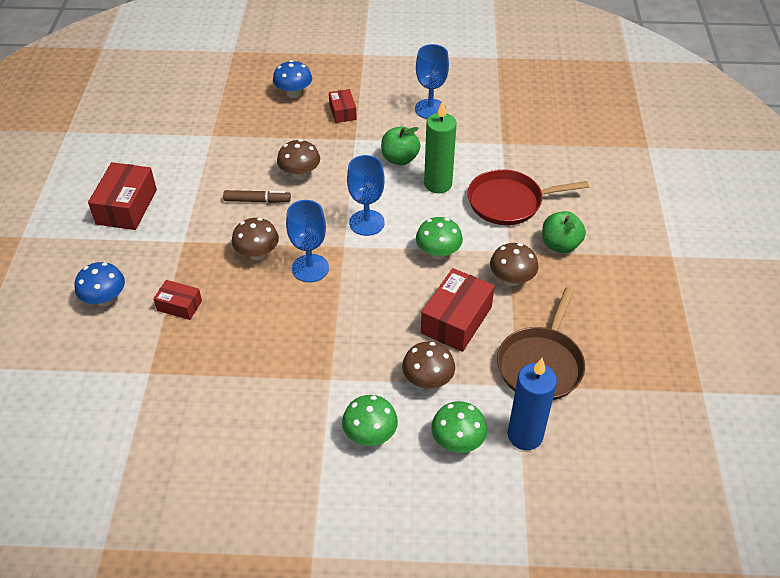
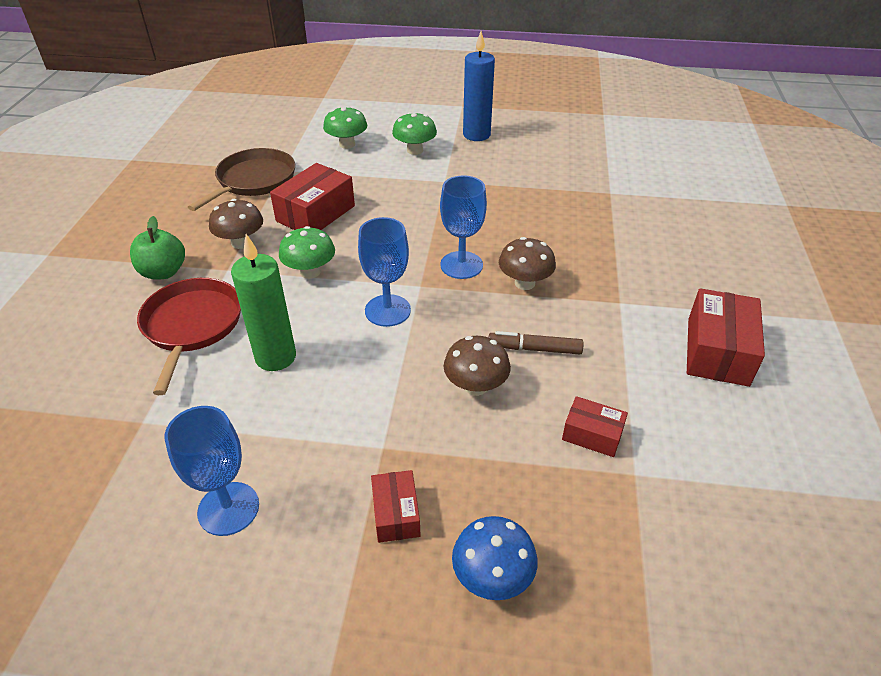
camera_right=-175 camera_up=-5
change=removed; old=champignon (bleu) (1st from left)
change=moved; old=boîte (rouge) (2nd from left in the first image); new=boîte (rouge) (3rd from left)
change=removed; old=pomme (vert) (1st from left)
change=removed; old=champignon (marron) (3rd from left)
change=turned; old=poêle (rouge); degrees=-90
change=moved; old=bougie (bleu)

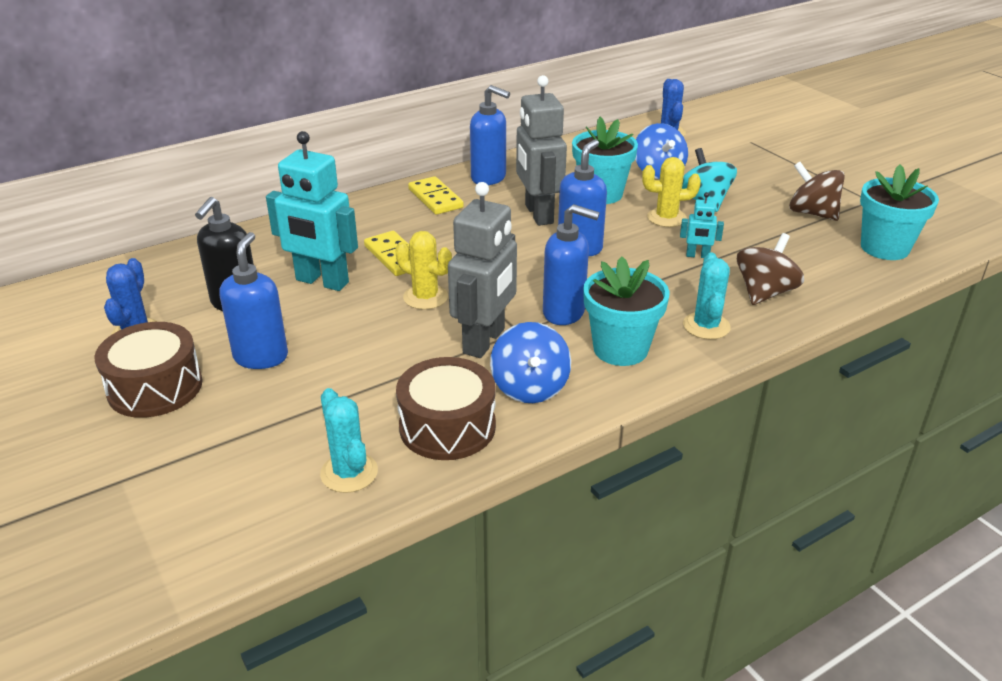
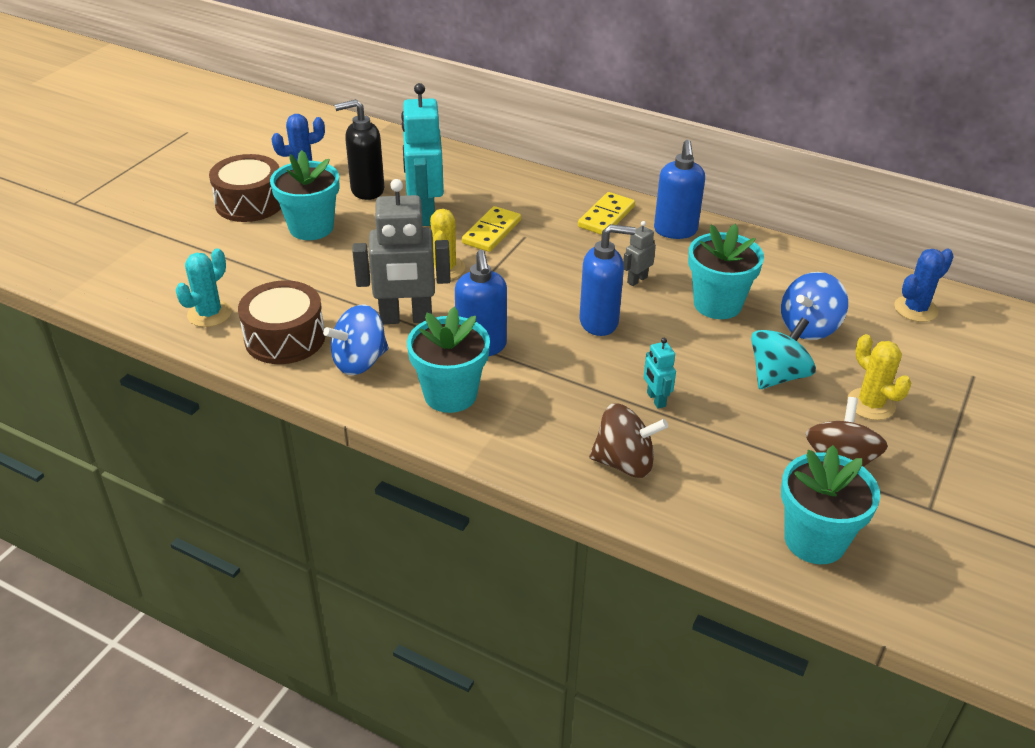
camera_right=60 camera_up=5
change=replaced; old=distributeur de savon (bleu) (1st from left); new=pot de fleurs (turquoise) (1st from left)
change=resized; old=robot (gris) (2nd from left); factor=0.46
change=moved; old=cactus (jaune) (2nd from left)
change=removed; old=cactus (turquoise) (2nd from left)

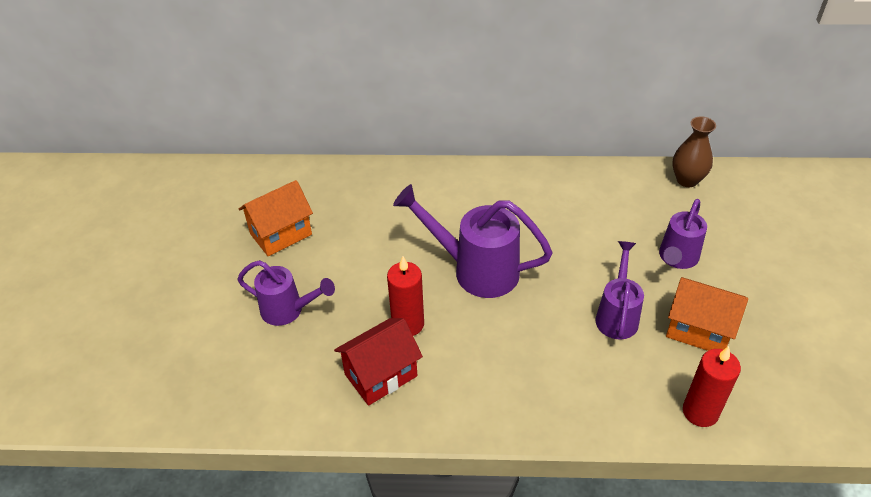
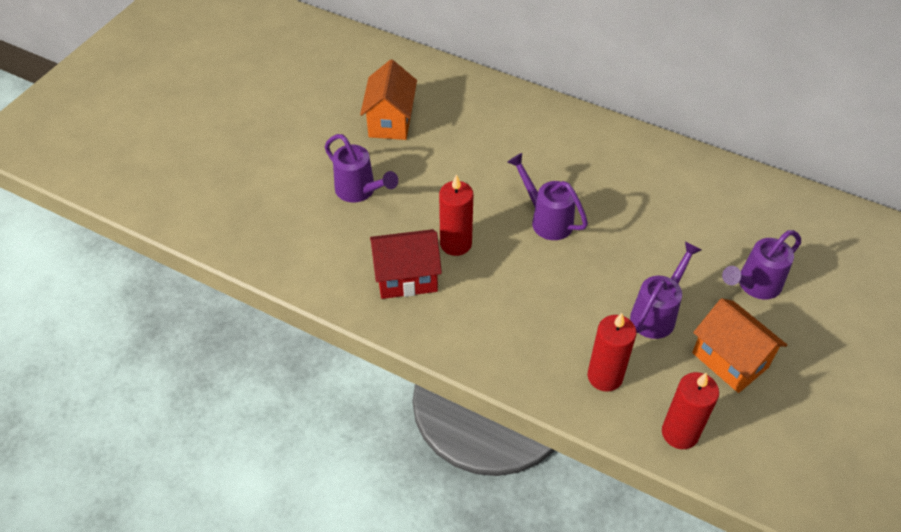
camera_right=25 camera_up=5
change=turned; old=maison (orange) (1st from left); degrees=-75
change=resized; old=arrosoir (violet) (2nd from left); factor=0.64
change=removed; old=vase (marron)
change=added; new=bougie (rouge) (2nd from left)

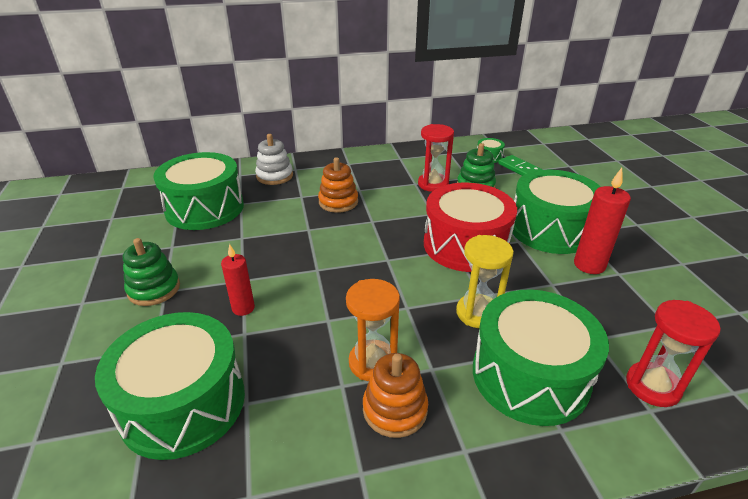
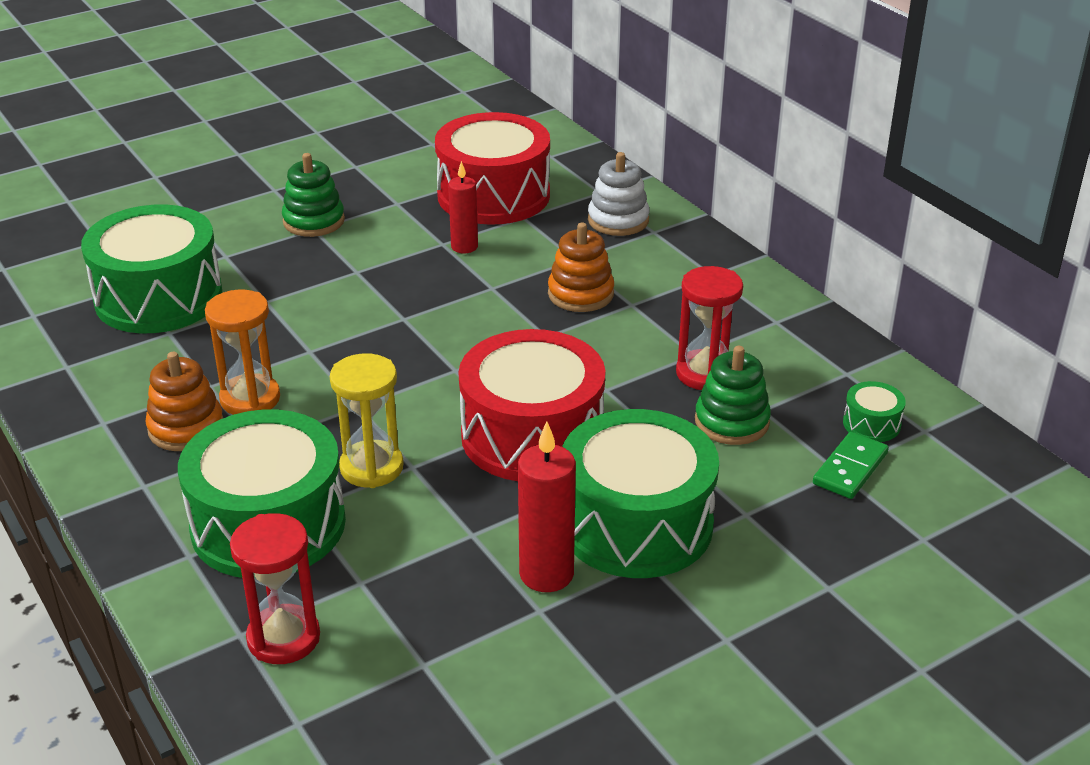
camera_right=70 camera_up=0
change=recoloured; old=tambour (vert) (2nd from left); new=tambour (rouge) (1st from left)
change=moved; old=bougie (rouge) (1st from left)

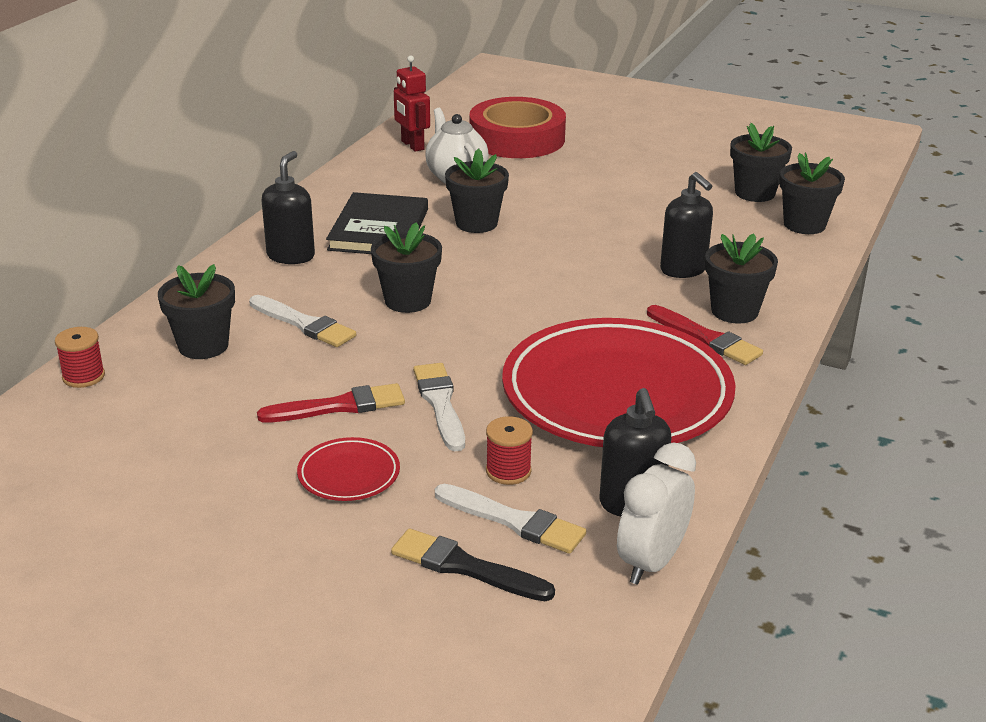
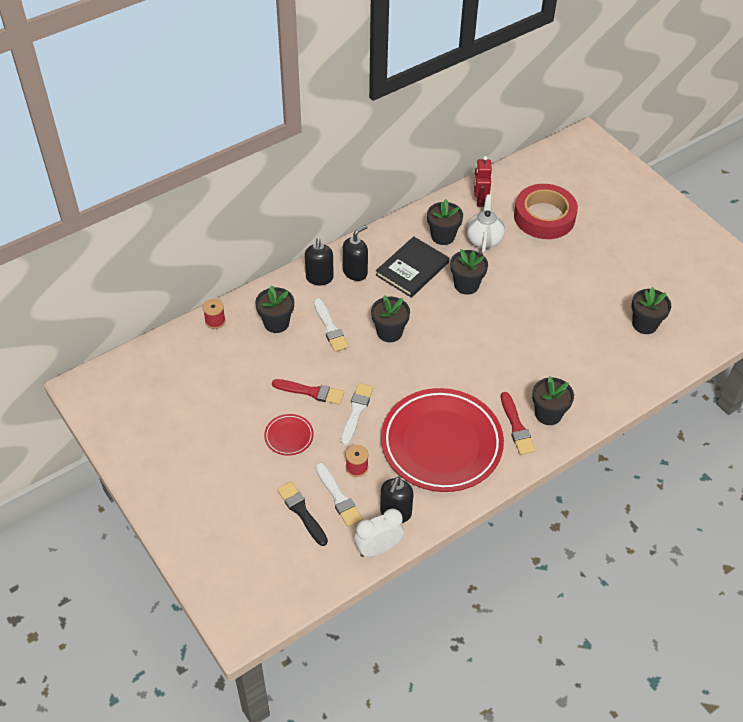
camera_right=30 camera_up=20
change=moved; old=distributeur de savon (noir) (3rd from left in the first image); new=distributeur de savon (noir) (1st from left)
change=moved; old=pot de fleurs (noir) (6th from left in the first image); new=pot de fleurs (noir) (3rd from left)

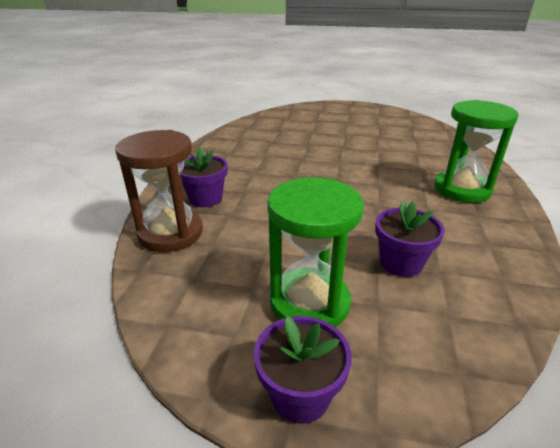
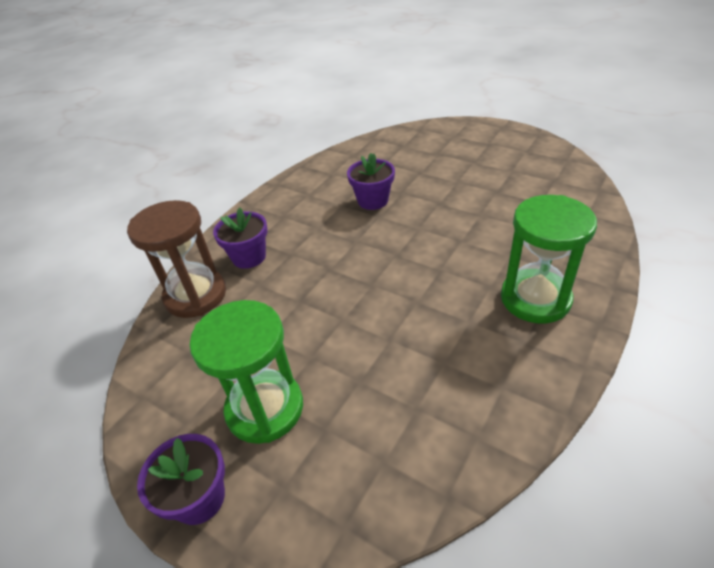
camera_right=25 camera_up=10
change=moved; old=pot de fleurs (violet) (3rd from left)

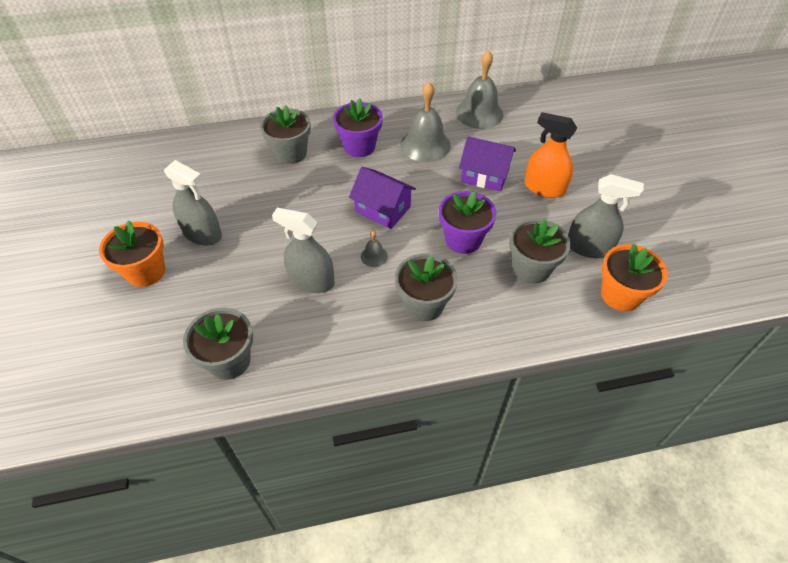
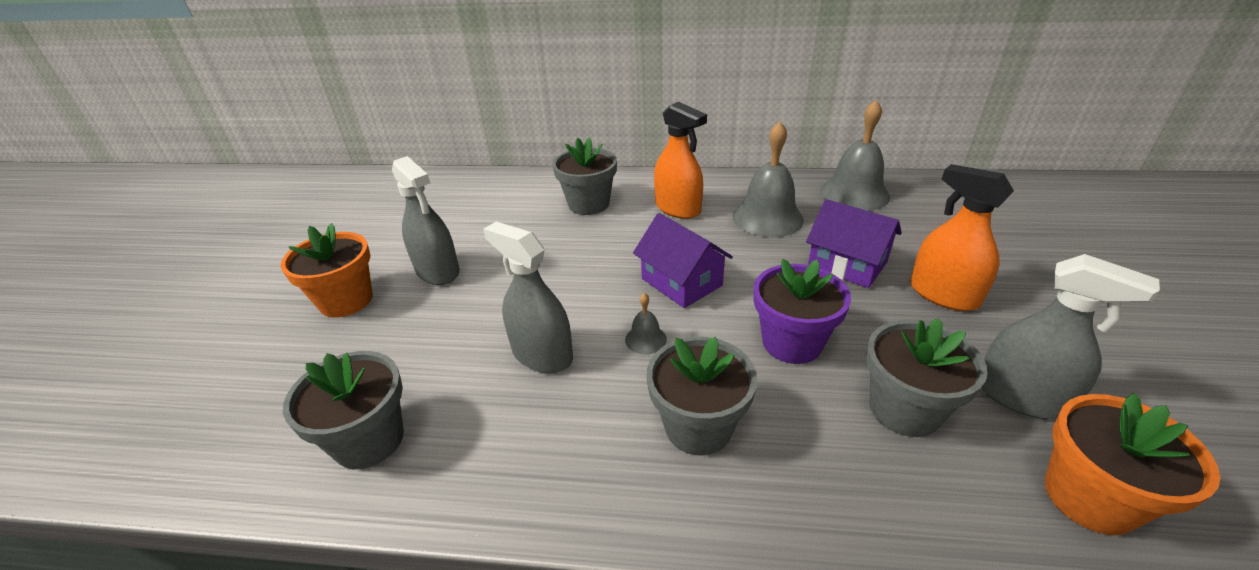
camera_right=20 camera_up=-15
change=replaced; old=pot de fleurs (violet) (1st from left); new=vaporisateur (orange) (1st from left)

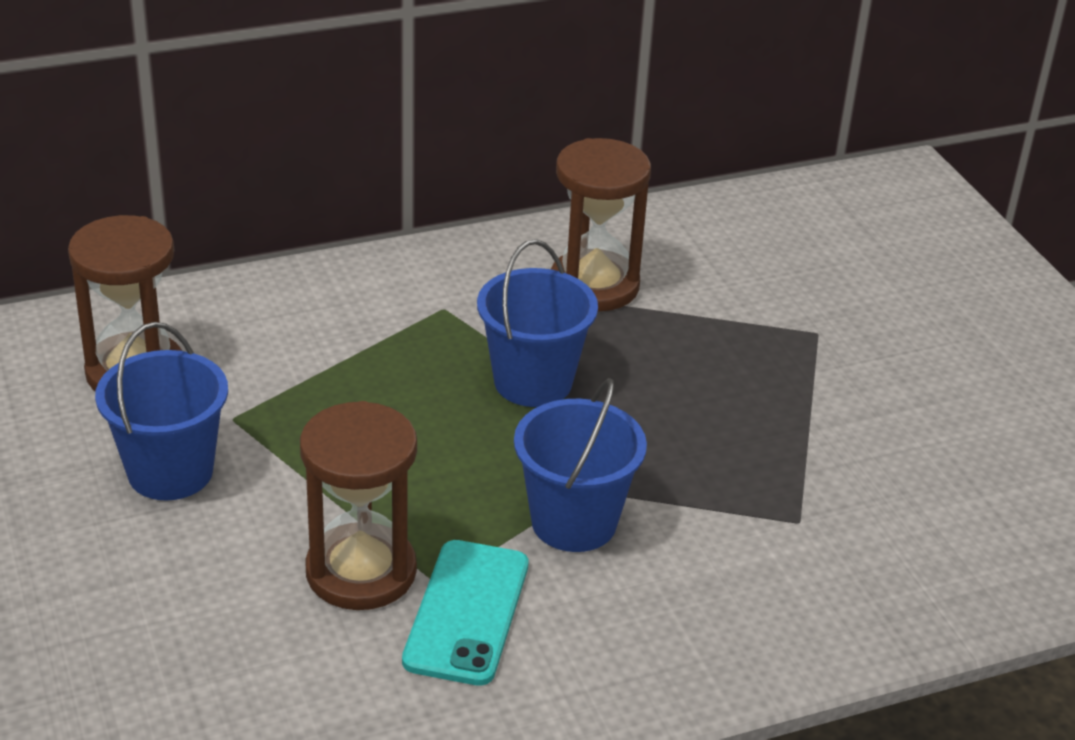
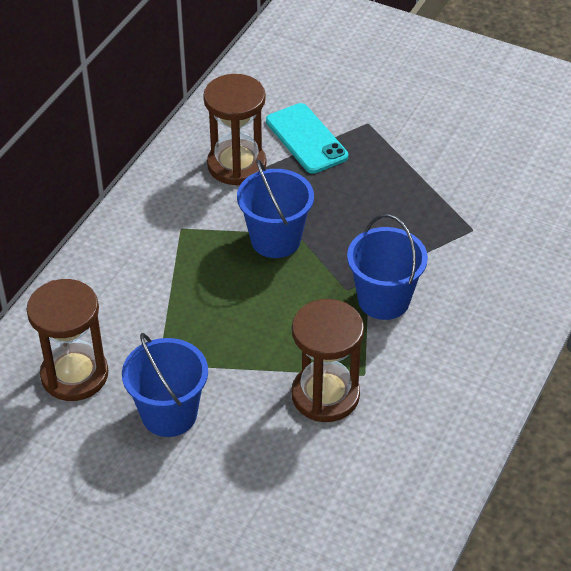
camera_right=-40 camera_up=10
change=moved; old=téléphone (turquoise)

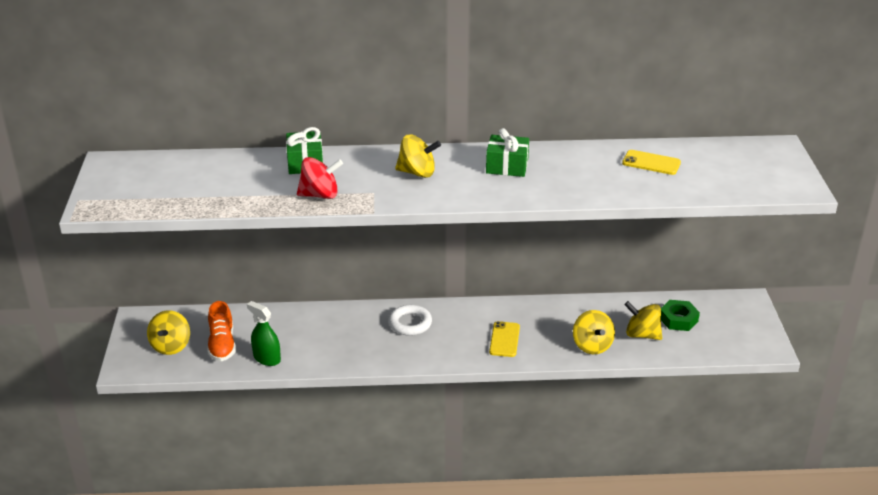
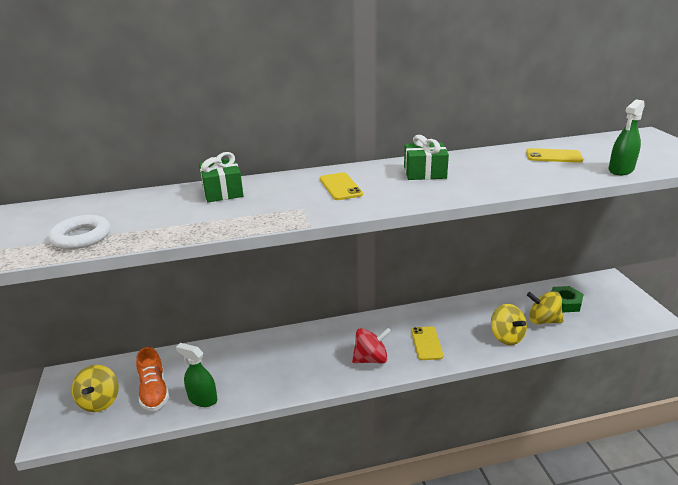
camera_right=-10 camera_up=-5
change=moved; old=toupie (rouge)
change=moved; old=anneau (blanc)
change=replaced; old=toupie (jaune) (2nd from left); new=téléphone (jaune) (1st from left)
change=added; new=vaporisateur (vert) (2nd from left)

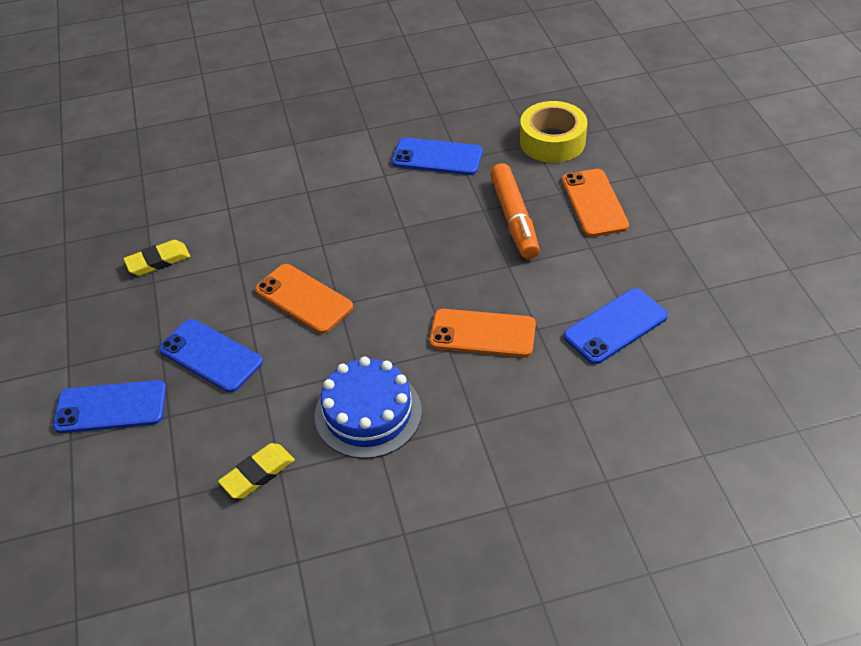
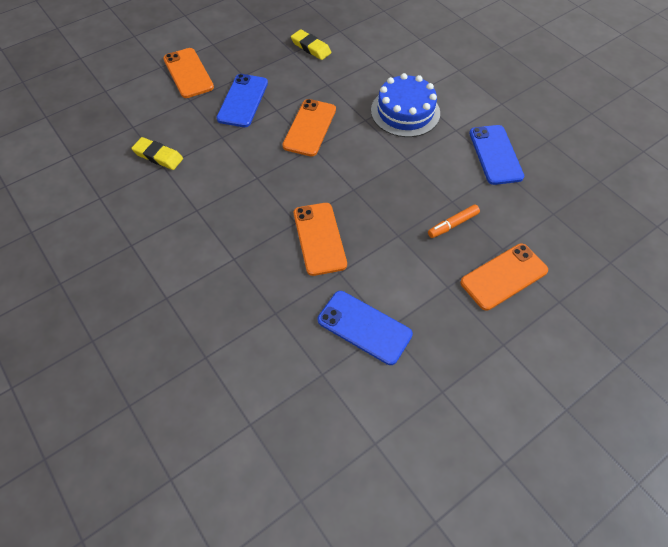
camera_right=65 camera_up=10
change=recoloured; old=téléphone (bleu) (1st from left); new=téléphone (orange) (1st from left)
change=moved; old=gâteau (bleu)
change=resized; old=feutre (orange); factor=0.55
change=removed; old=ruban adhésif (jaune)

